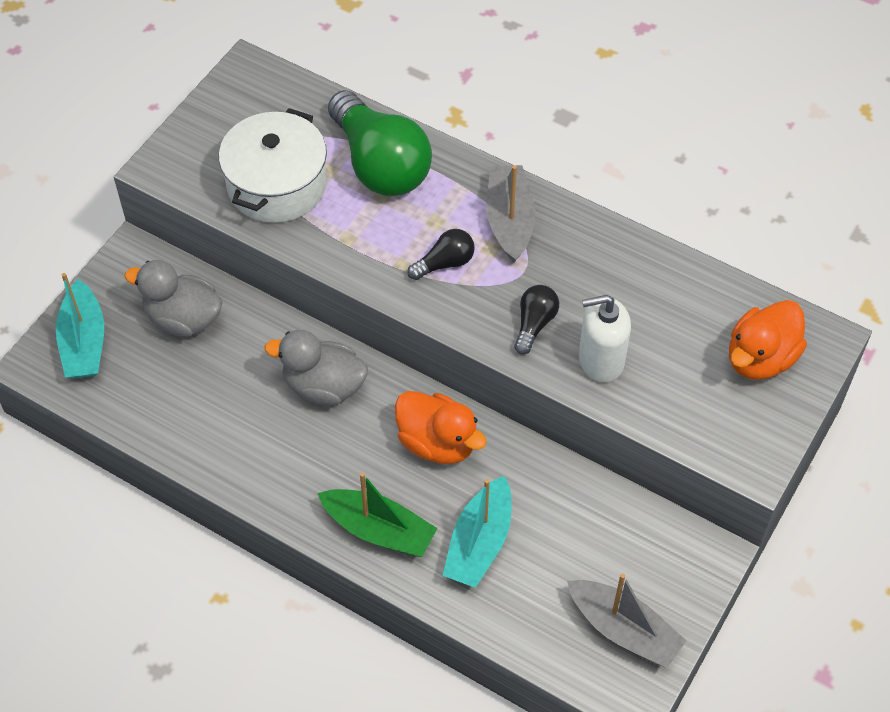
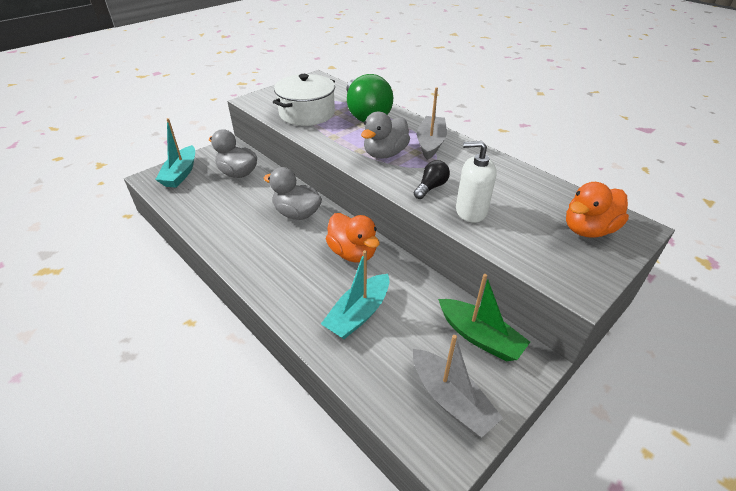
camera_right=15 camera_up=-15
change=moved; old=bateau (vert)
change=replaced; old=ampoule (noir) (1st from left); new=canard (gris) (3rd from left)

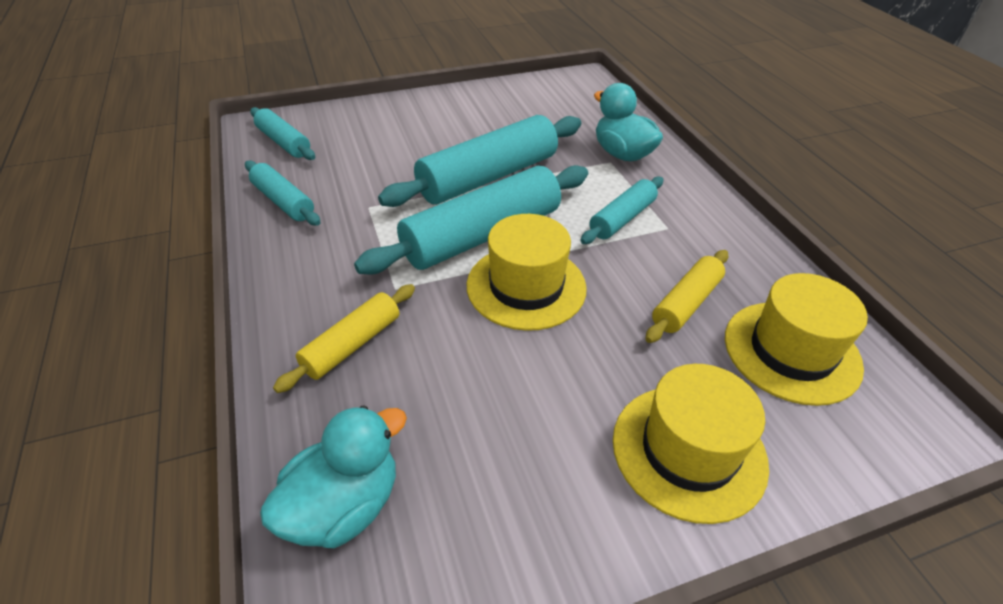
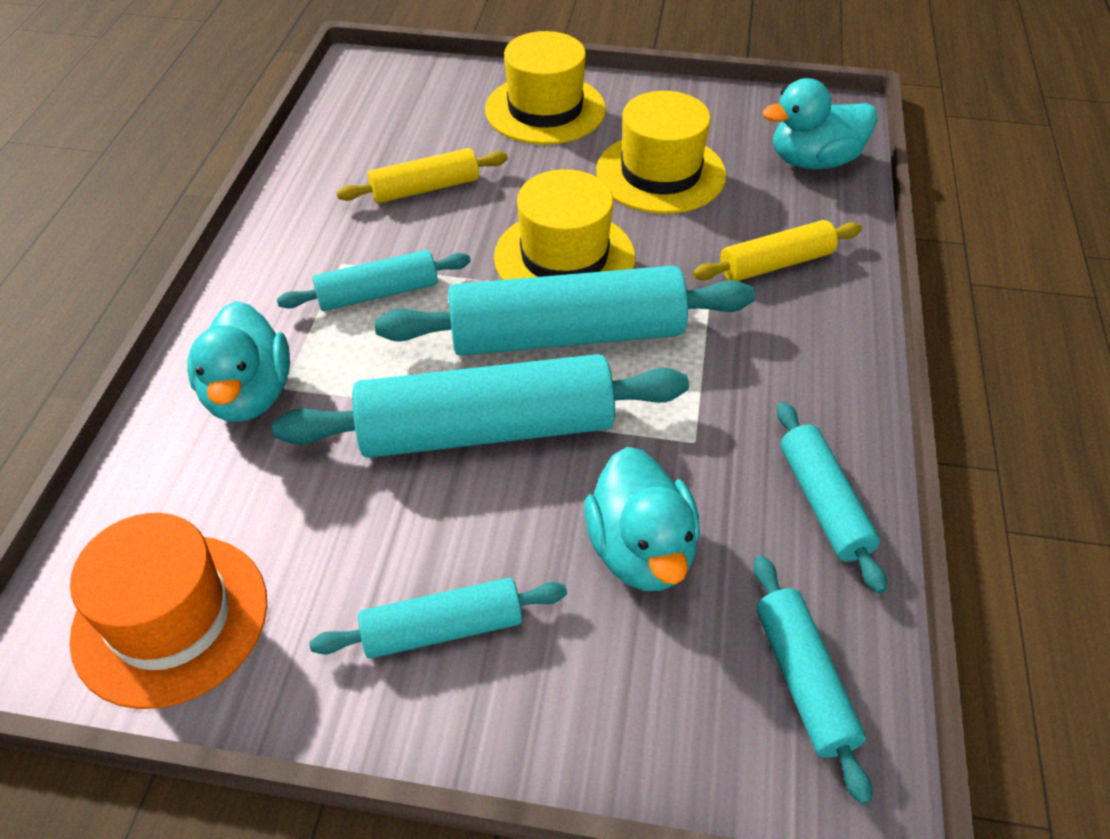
camera_right=-150 camera_up=5
change=moved; old=chapeau (jaune) (3rd from left)
change=added; new=chapeau (orange)
change=added; new=rouleau à pâtisserie (turquoise) (2nd from left)
change=added; new=canard (turquoise) (2nd from left)

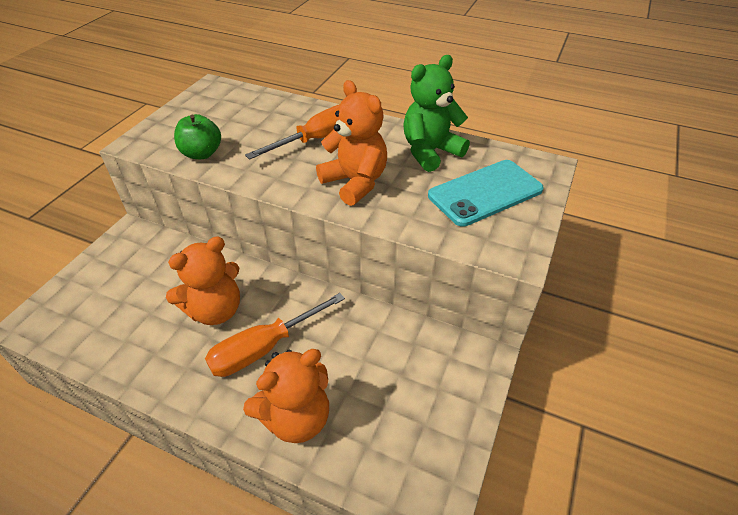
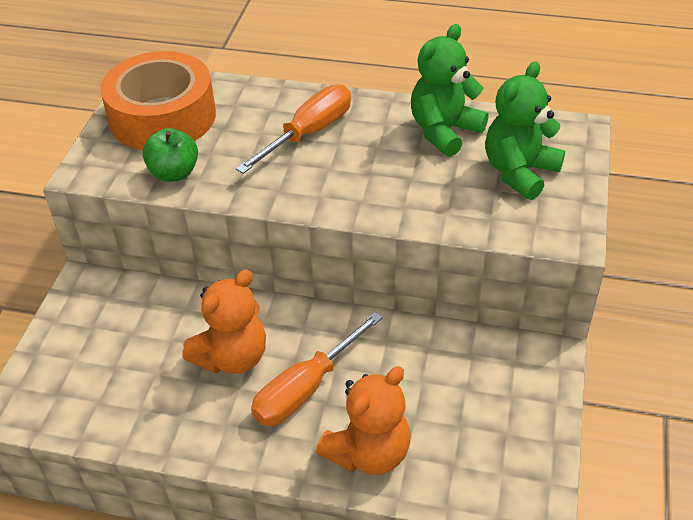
camera_right=-10 camera_up=0
change=removed; old=ours en peluche (orange) (3rd from left)
change=replaced; old=téléphone (turquoise); new=ours en peluche (vert) (2nd from left)
change=added; new=ruban adhésif (orange)

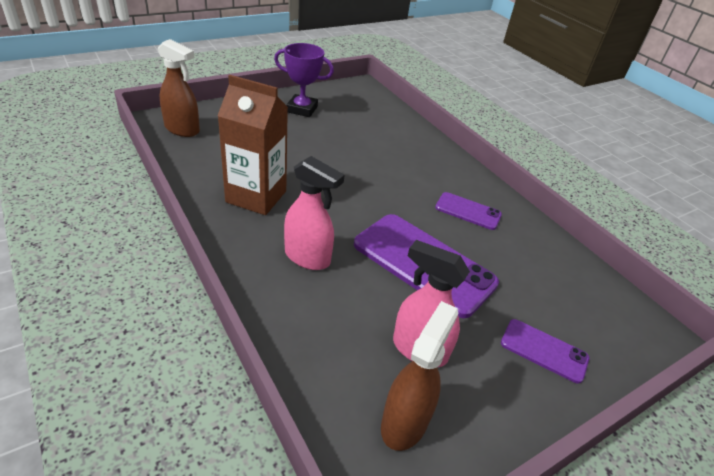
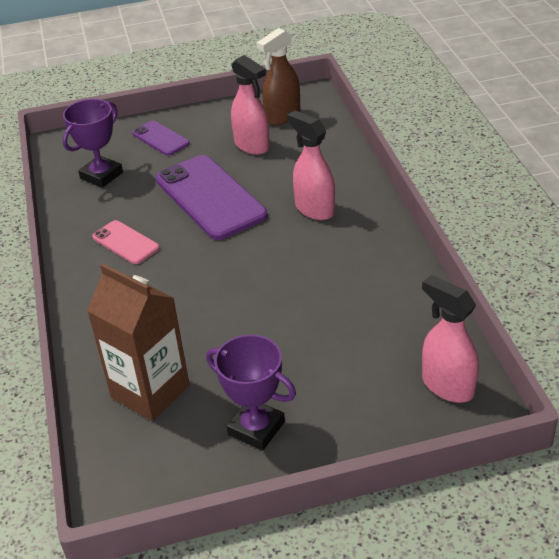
camera_right=-155 camera_up=0
change=recoloured; old=vaporisateur (marron) (1st from left); new=vaporisateur (rose) (3rd from left)
change=moved; old=brique de lait (marron)
change=recoloured; old=téléphone (violet) (2nd from left); new=téléphone (rose)
change=added; new=trophée (violet) (1st from left)

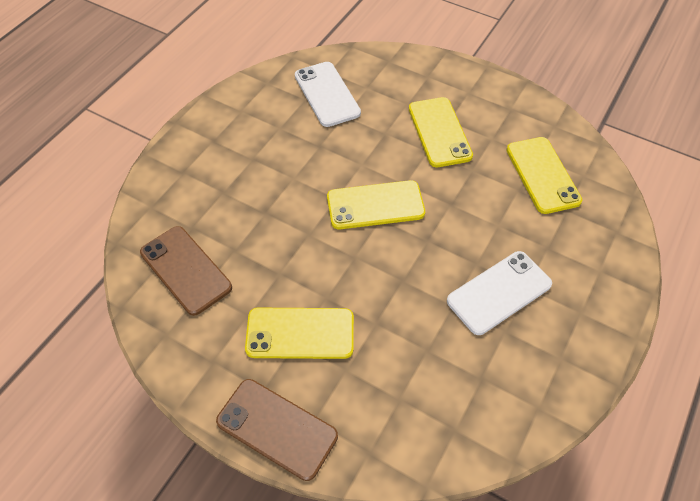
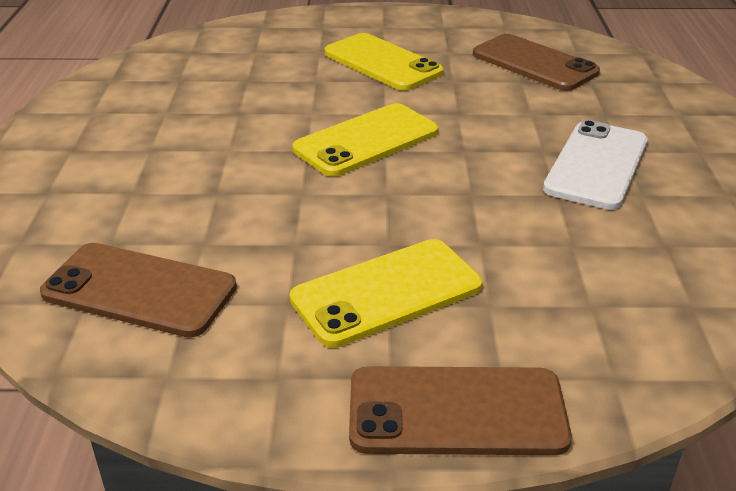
camera_right=-30 camera_up=-20
change=removed; old=téléphone (blanc) (1st from left)
change=recoloured; old=téléphone (jaune) (4th from left); new=téléphone (marron) (3rd from left)

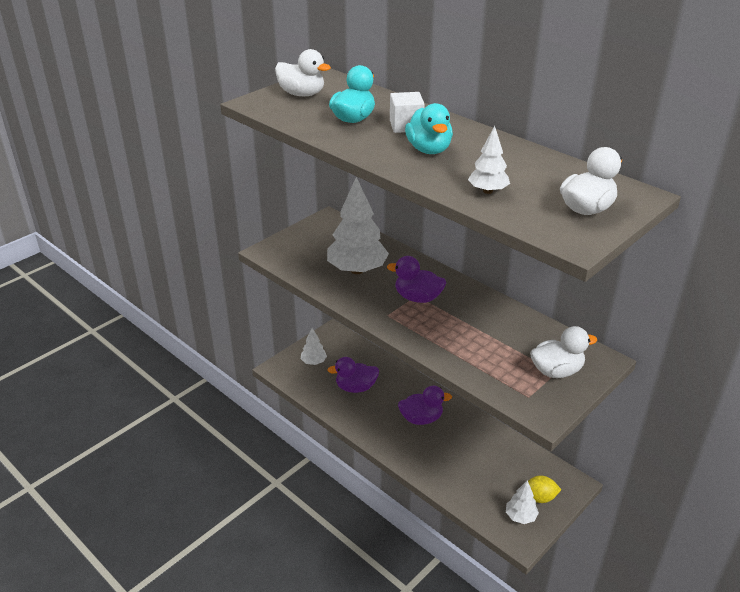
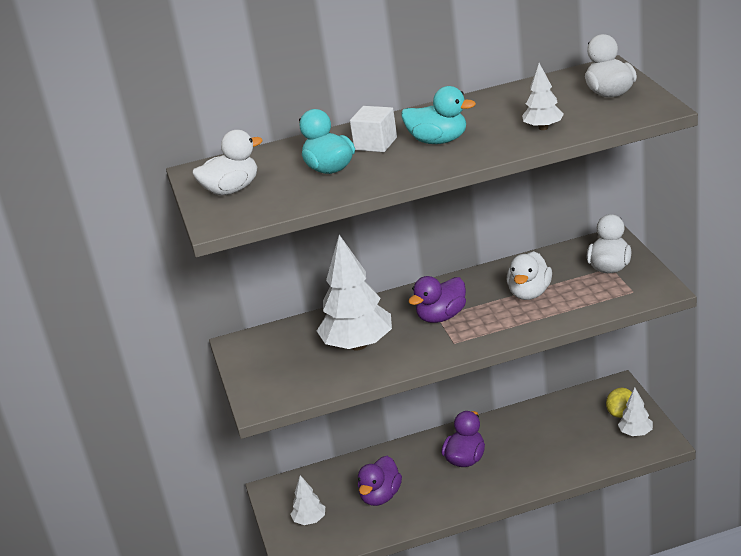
camera_right=-55 camera_up=-5
change=added; new=canard (blanc) (2nd from left)

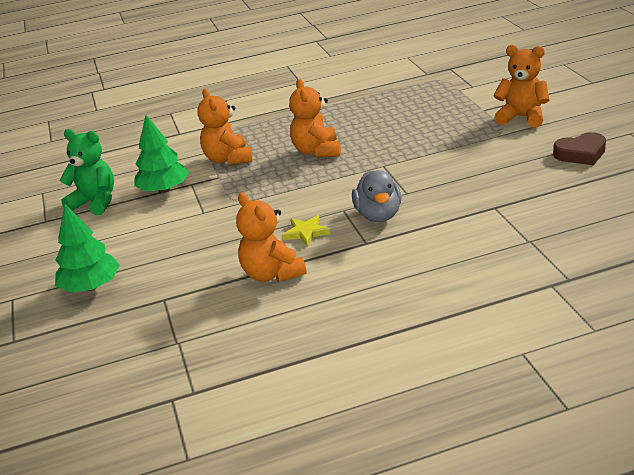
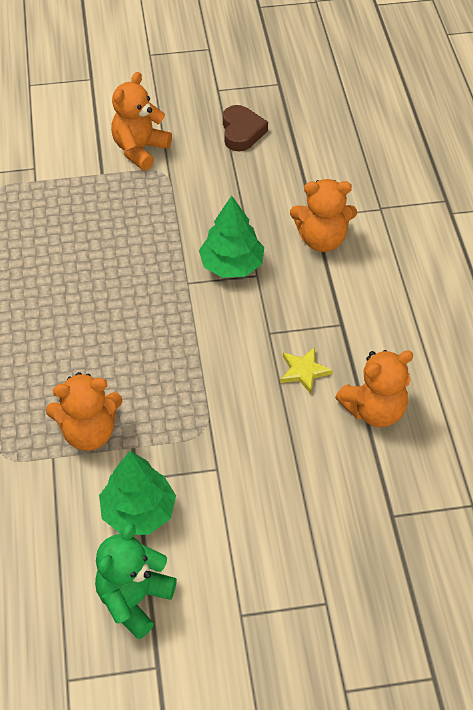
camera_right=-85 camera_up=20
change=moved; old=arbre (vert) (1st from left in the first image); new=arbre (vert) (2nd from left)
change=moved; old=ours en peluche (orange) (3rd from left)
change=removed; old=canard (gris)

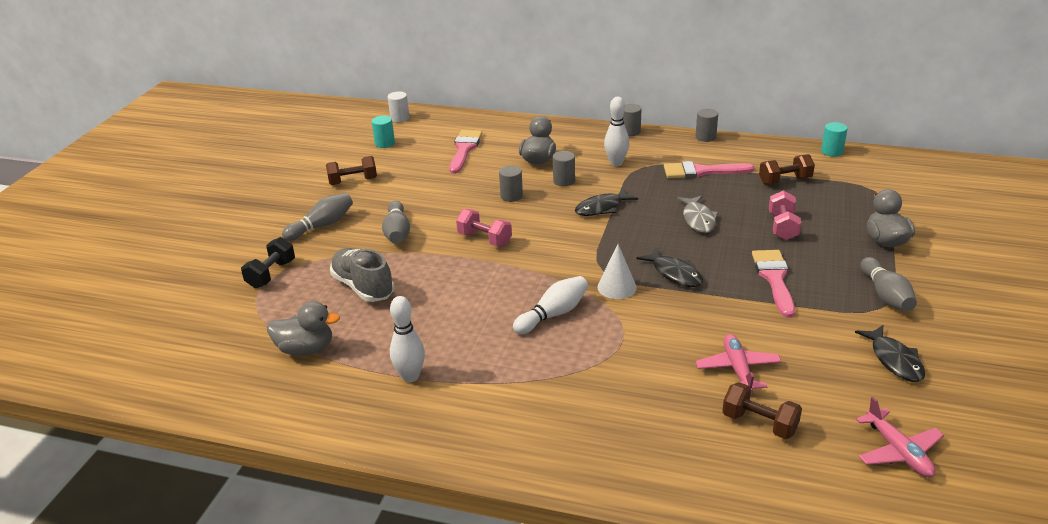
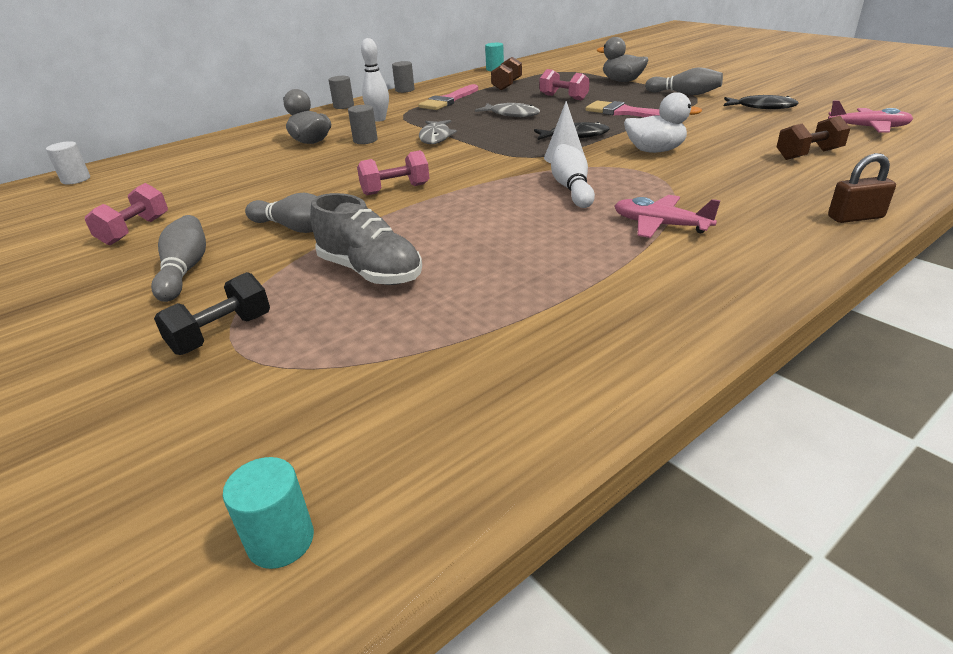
camera_right=-55 camera_up=0
change=turned; old=haltère (noir); degrees=75
change=removed; old=canard (gris) (1st from left)
change=recoloured; old=haltère (marron) (1st from left); new=haltère (rose) (1st from left)
change=turned; old=chaussure (gris); degrees=-135
change=moved; old=cylindre (turquoise) (1st from left)
change=removed; old=quille (blanc) (1st from left)
change=removed; old=pinceau (rose) (1st from left)
change=removed; old=cylindre (gris) (1st from left)
change=recoloured; old=poisson (noir) (1st from left); new=poisson (gris) (1st from left)
change=moved; old=avion (rose) (1st from left)
change=added; new=canard (blanc)
change=added; new=cadenas (marron)

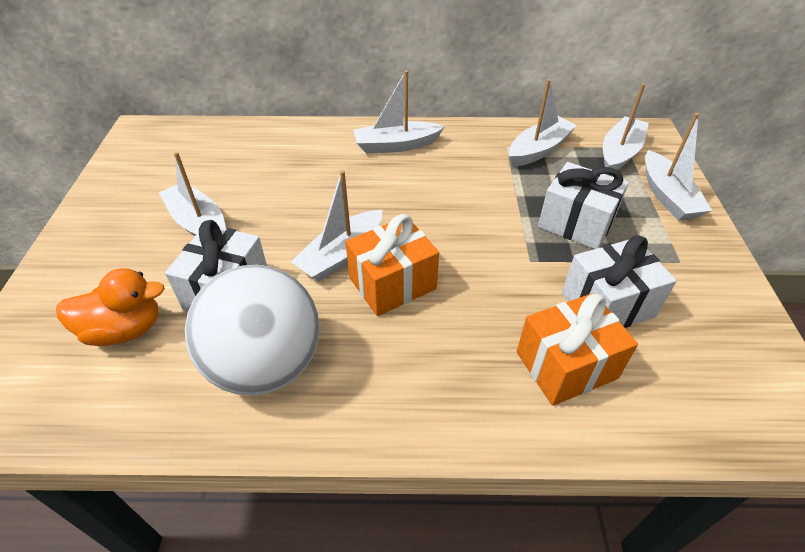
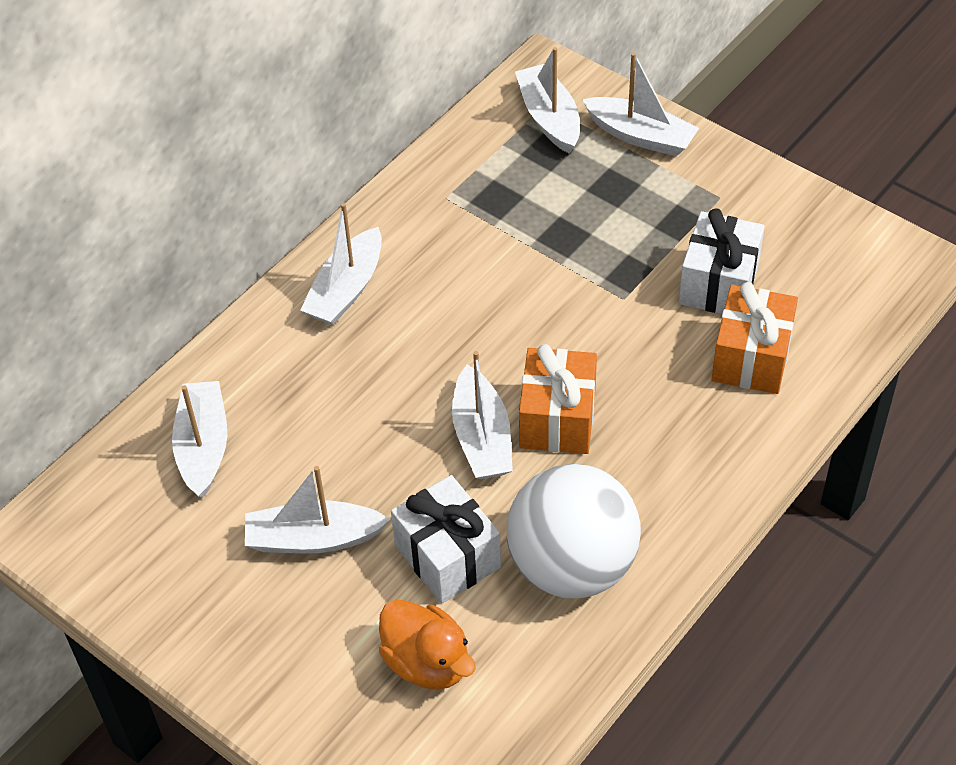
camera_right=-50 camera_up=5
change=turned; old=canard (orange); degrees=105
change=moved; old=bateau (blanc) (4th from left in the first image); new=bateau (blanc) (1st from left)
change=removed; old=cadeau (blanc) (2nd from left)

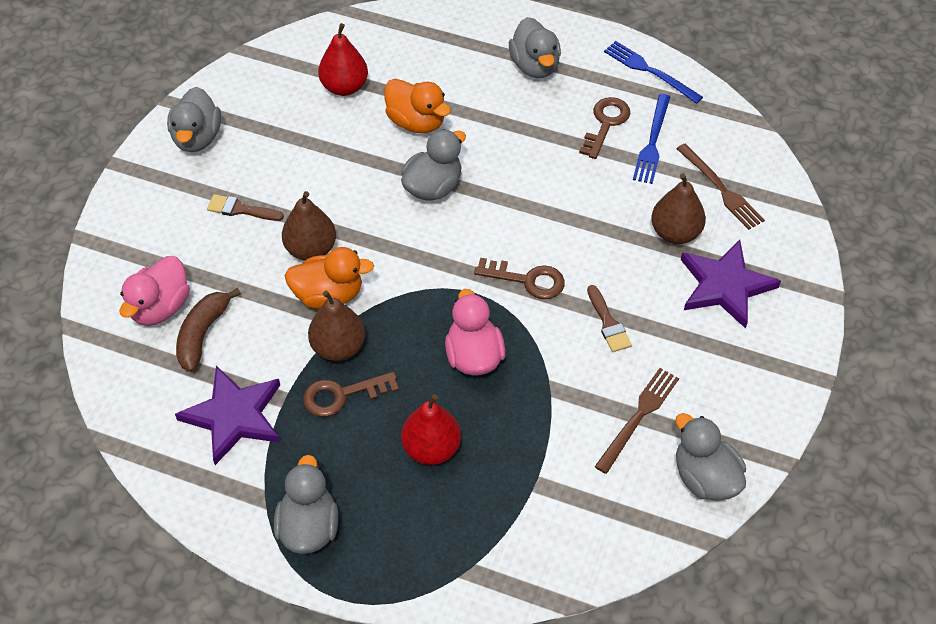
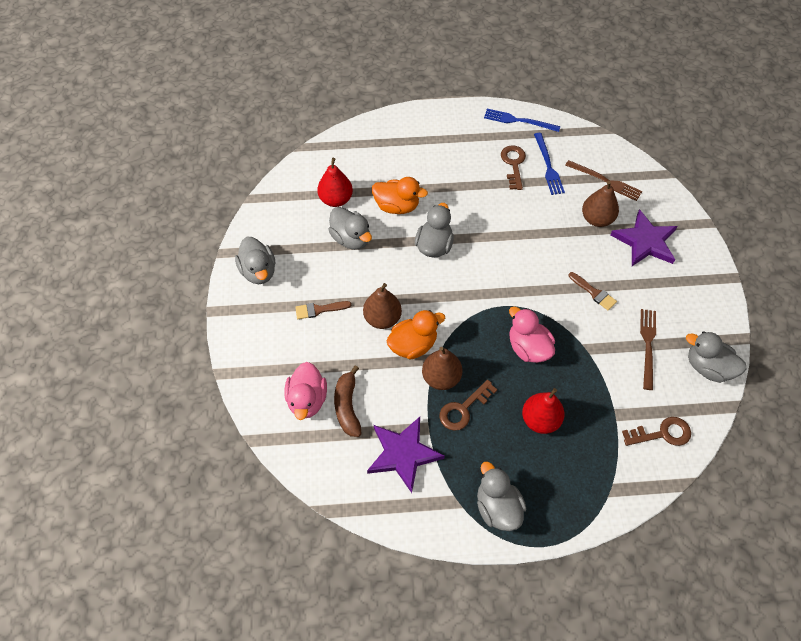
camera_right=-25 camera_up=5
change=moved; old=clé (marron) (2nd from left in the first image); new=clé (marron) (3rd from left)
change=moved; old=canard (gris) (4th from left in the first image); new=canard (gris) (2nd from left)

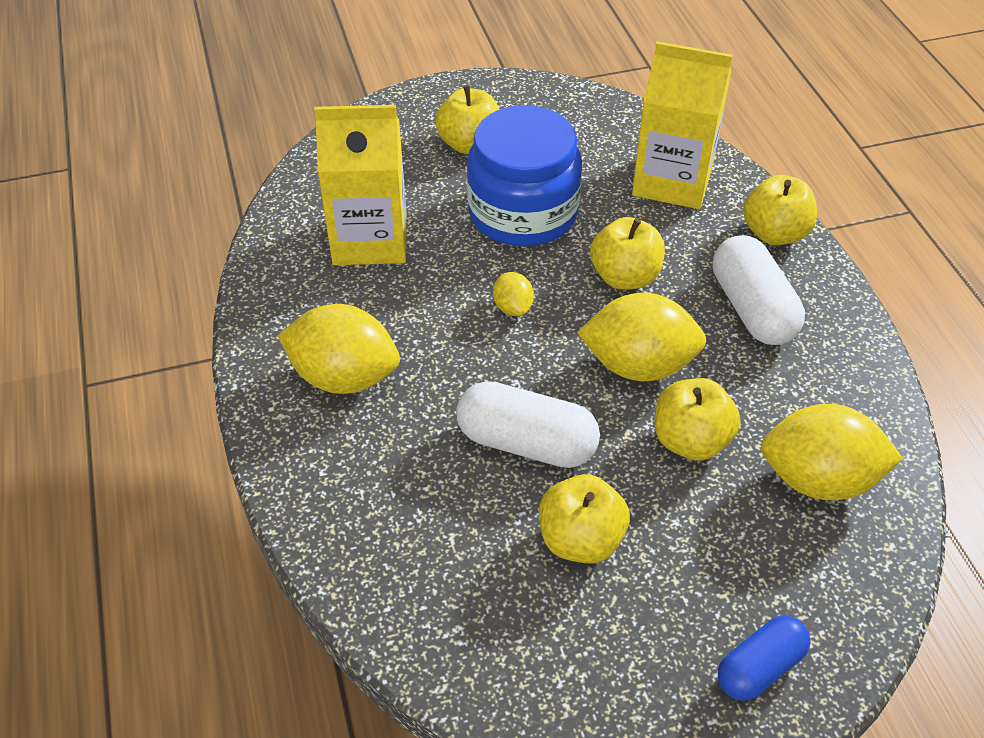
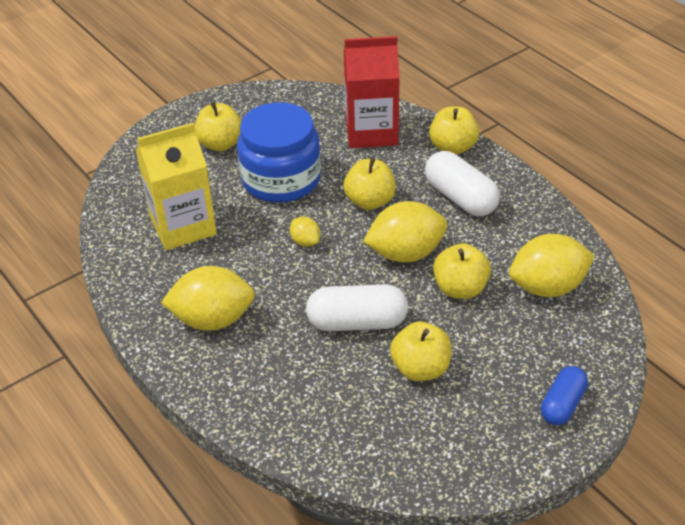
camera_right=-20 camera_up=-5
change=recoloured; old=brique de lait (jaune) (2nd from left); new=brique de lait (rouge)

